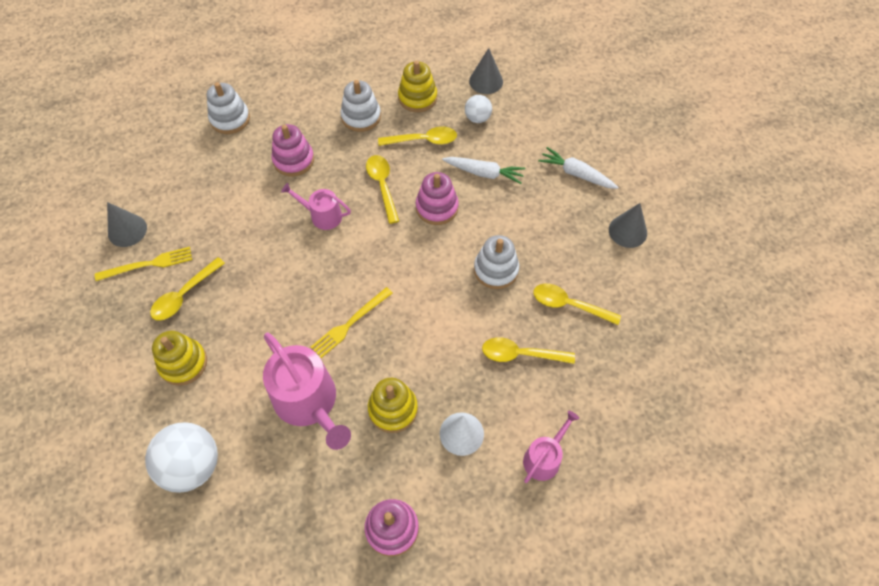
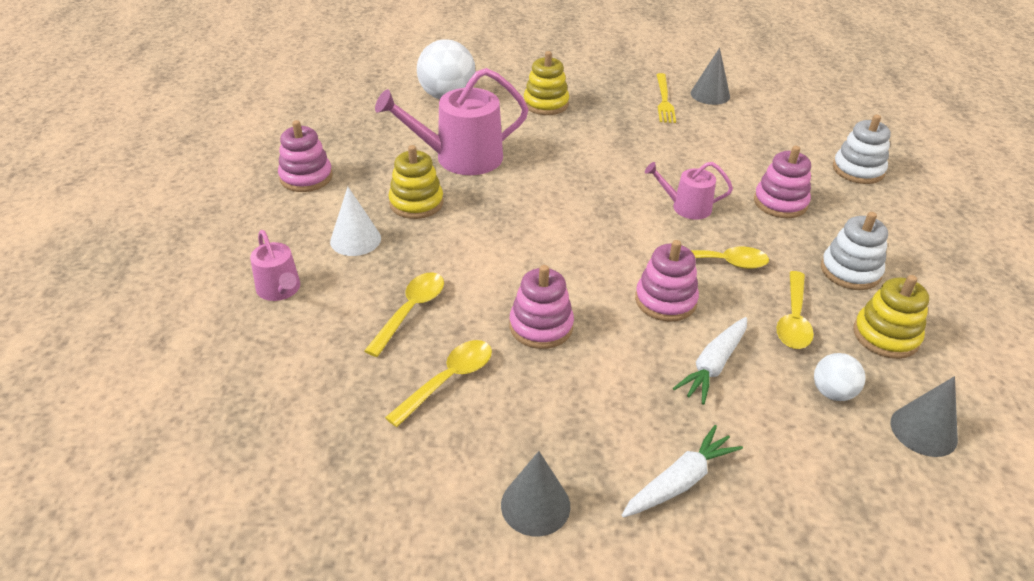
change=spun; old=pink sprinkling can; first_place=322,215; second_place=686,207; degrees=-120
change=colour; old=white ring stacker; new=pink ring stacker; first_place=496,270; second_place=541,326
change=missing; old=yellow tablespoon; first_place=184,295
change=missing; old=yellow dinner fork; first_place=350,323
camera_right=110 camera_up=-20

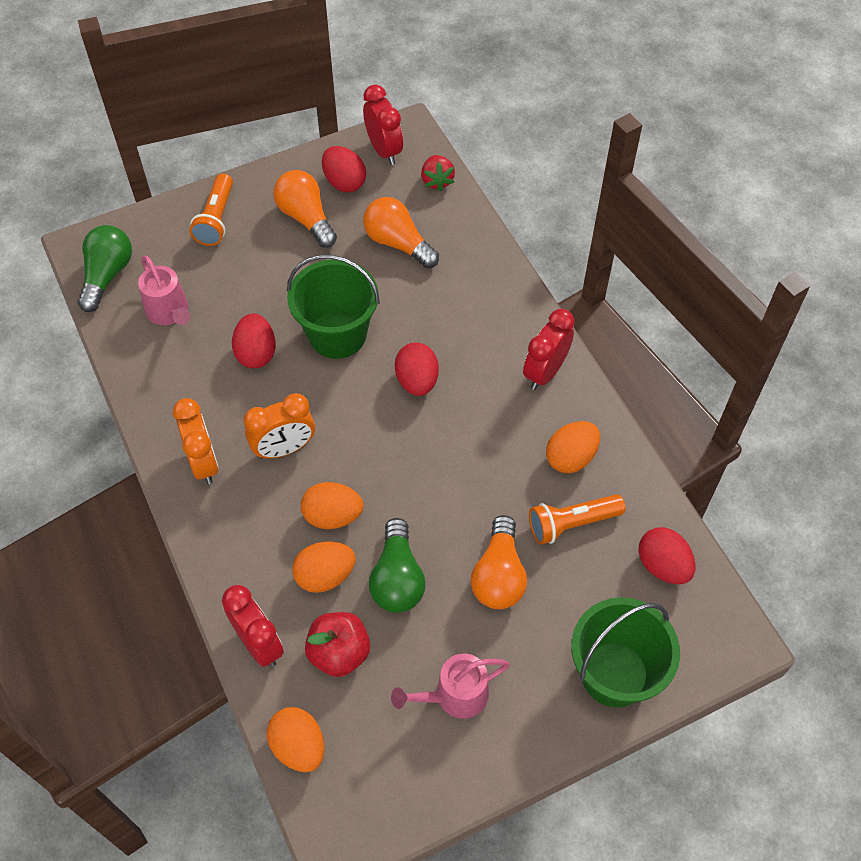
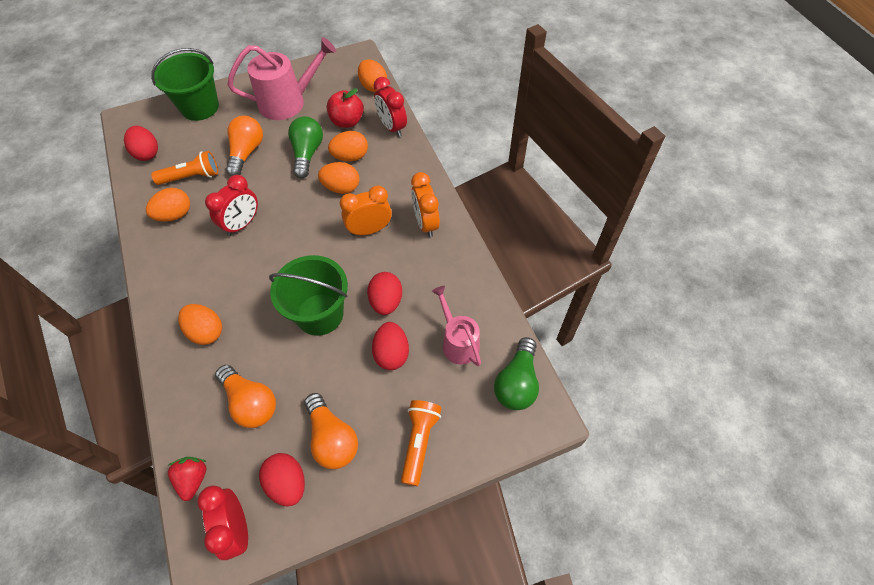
change=relocated; old=crimson bedside clock; first_place=545,372; second_place=242,224
change=relocated; old=crimson egg shape; first_place=417,381; second_place=391,353
change=size; old=pink sprinkling can; first_place=454,696; second_place=288,102; factor=1.61
change=appeared; new=bright orange egg shape; second_place=206,331
camera_right=-175 camera_up=0

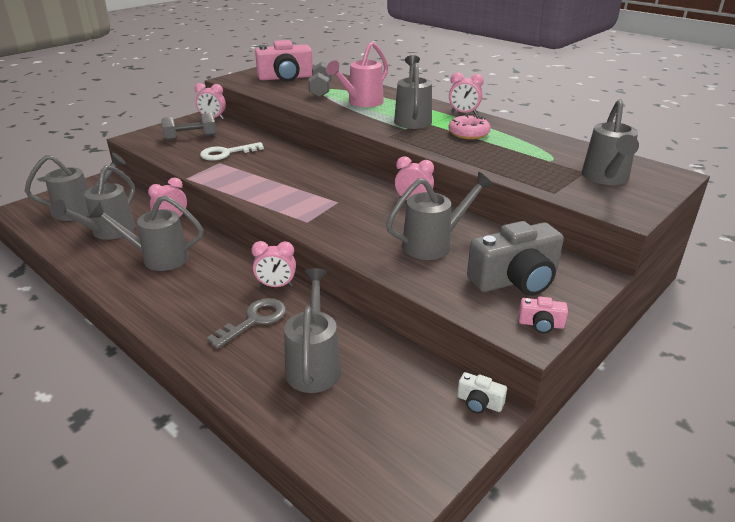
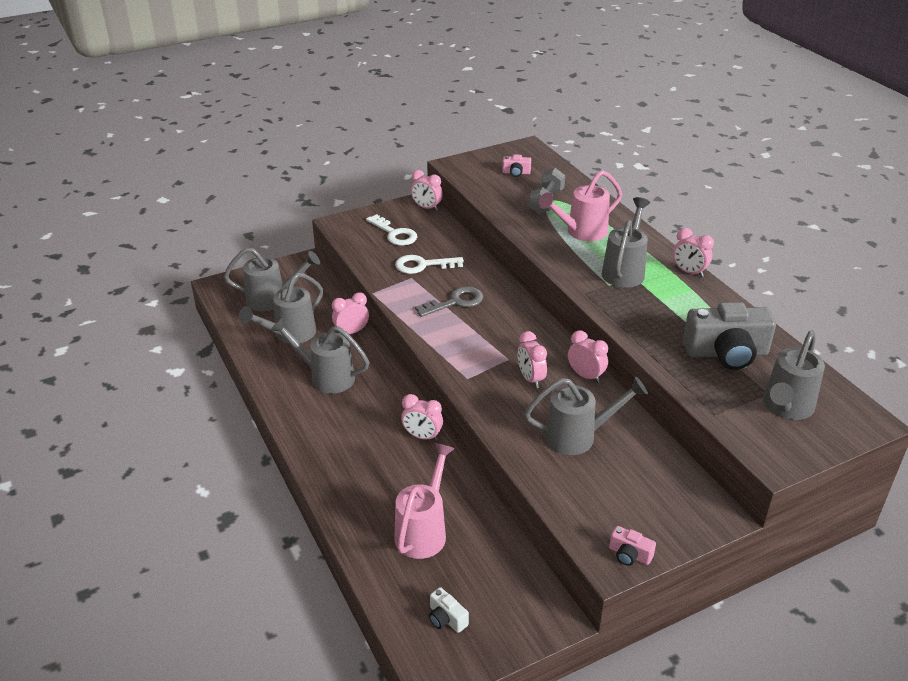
change=size; old=pink photo camera; first_place=285,78; second_place=516,173; factor=0.45
change=exchanged; old=ash-grey free weight; new=white key; first_place=190,137; second_place=394,234
change=missing; old=pink glazed donut; first_place=468,133
change=relocated; old=ash-grey photo camera; first_place=515,280; second_place=726,353
change=colour; old=ash-grey sprinkling can; new=pink sprinkling can; first_place=314,365; second_place=423,531
change=relocated; old=ash-grey key; first_place=254,320; second_place=455,302
change=relocated; old=white photo camera; first_place=479,402; second_place=446,618
change=appeared; new=pink bedside clock; second_place=530,379
camera_right=20 camera_up=5

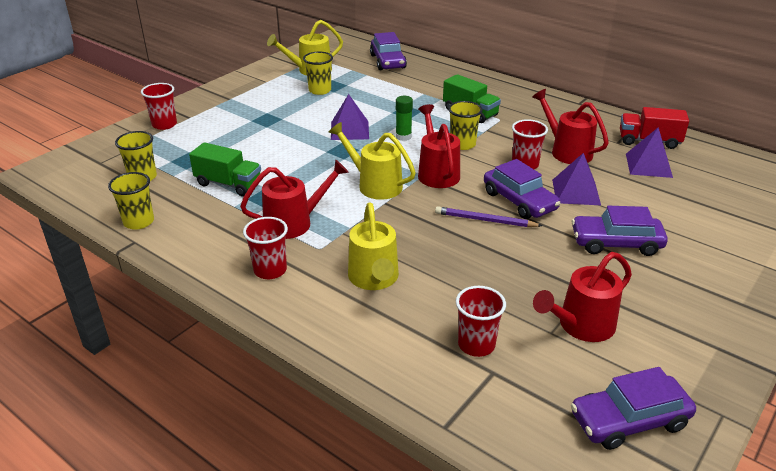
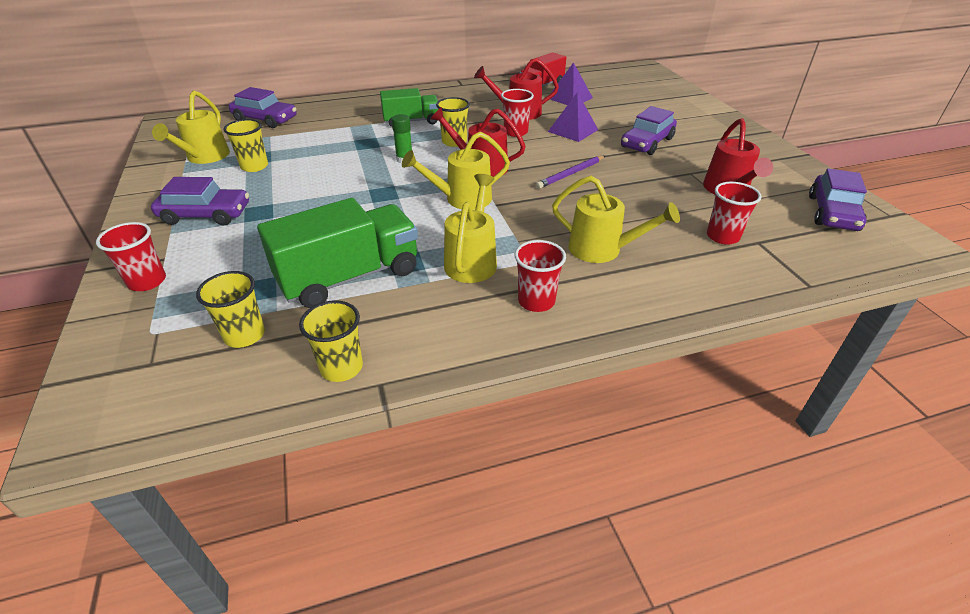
change=missing; old=violet solid pyramid; first_place=350,130
change=size; old=green lorry; first_place=228,184; second_place=349,277; factor=1.62
change=relocated; old=violet car; first_place=519,201; second_place=206,215
change=colour; old=crimson sprinkling can; new=yellow sprinkling can; first_place=295,223; second_place=472,260
camera_right=-55 camera_up=5

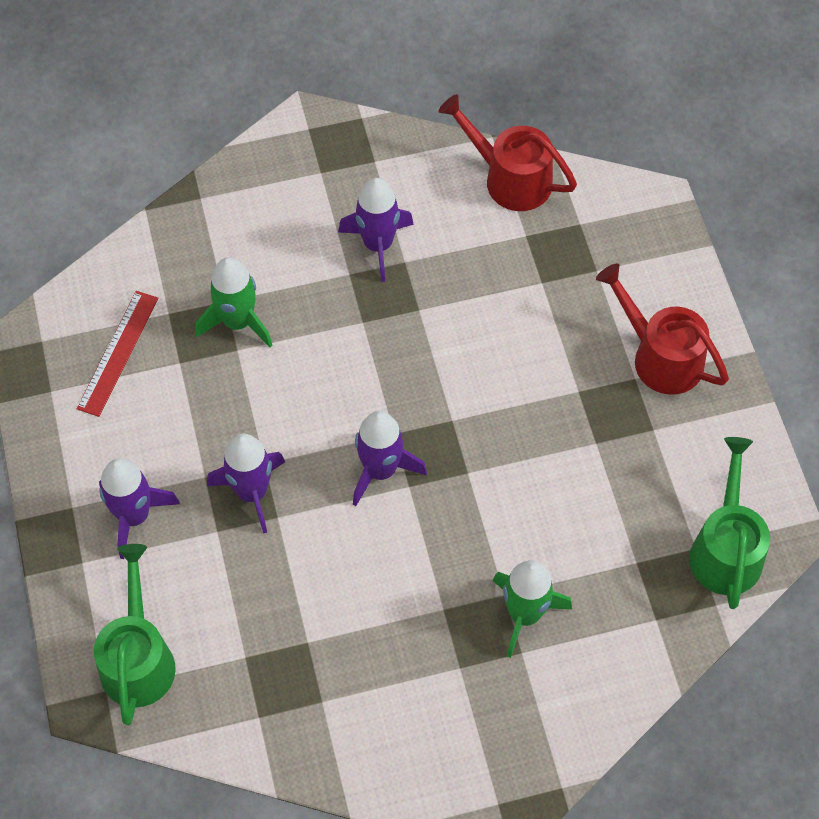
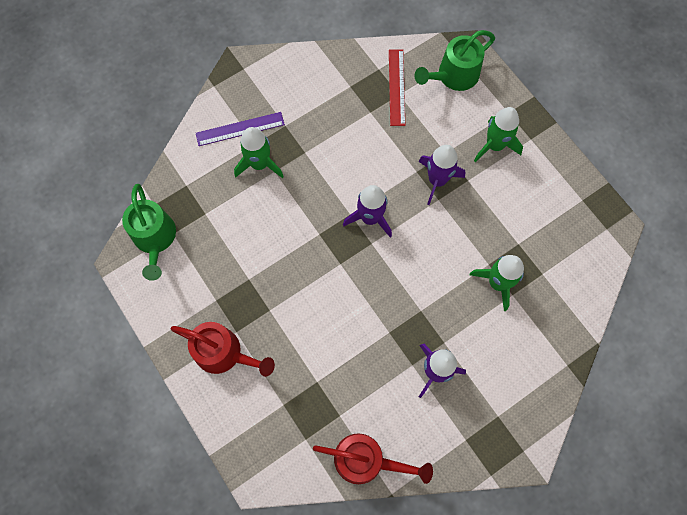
change=relocated; old=crimson ruler; first_place=118,353; second_place=396,87
change=colour; old=violet toy rocket; new=green toy rocket; first_place=134,516; second_place=494,145
change=spun; old=green sprinkling can; first_place=138,657; second_place=453,76; degrees=75
change=appeared; new=violet ruler; second_place=240,129
camera_right=160 camera_up=10

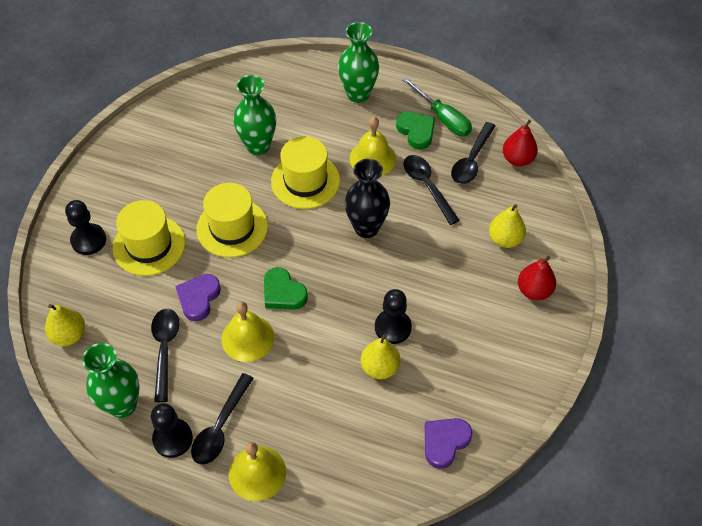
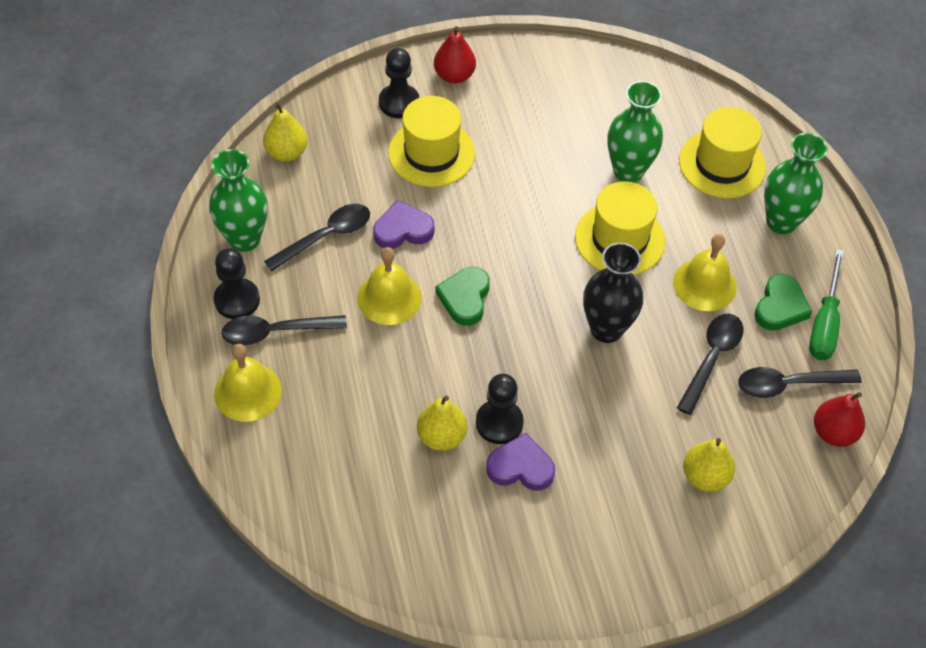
change=relocated; old=yellow tall hat; first_place=232,227; second_place=722,164
change=relocated; old=crimson pear; first_place=534,290; second_place=454,75
change=relocated; old=violet love heart; first_place=445,442; second_place=520,467
camera_right=55 camera_up=0

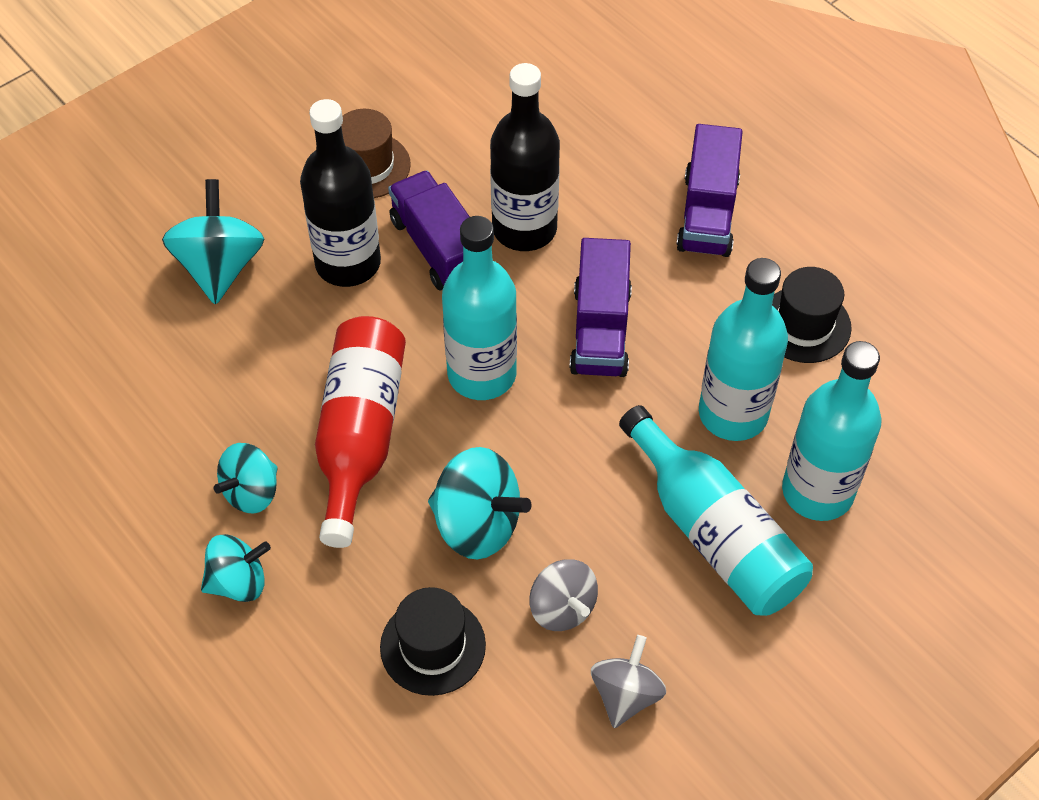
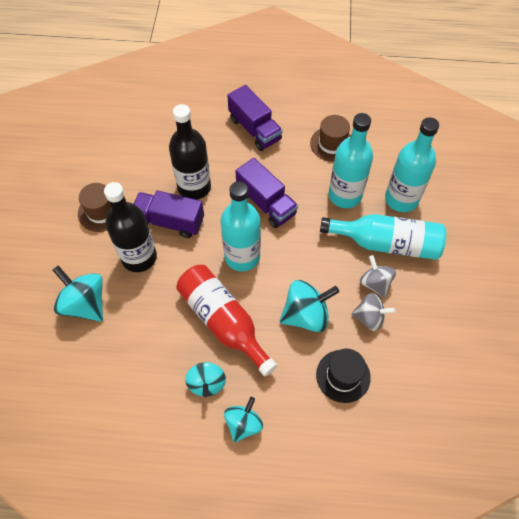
change=colour; old=black tall hat; new=russet tall hat; first_place=804,325; second_place=332,144
change=relocated; old=ash-grey toy top; first_place=625,694; second_place=375,283
camera_right=-45 camera_up=5

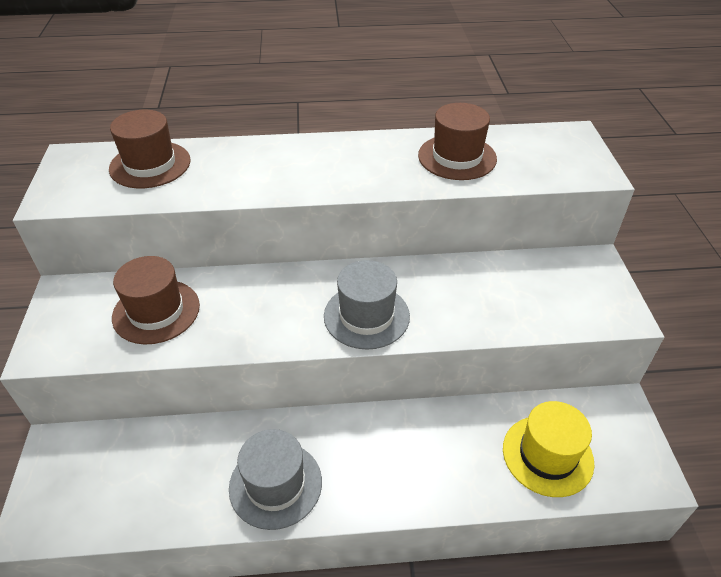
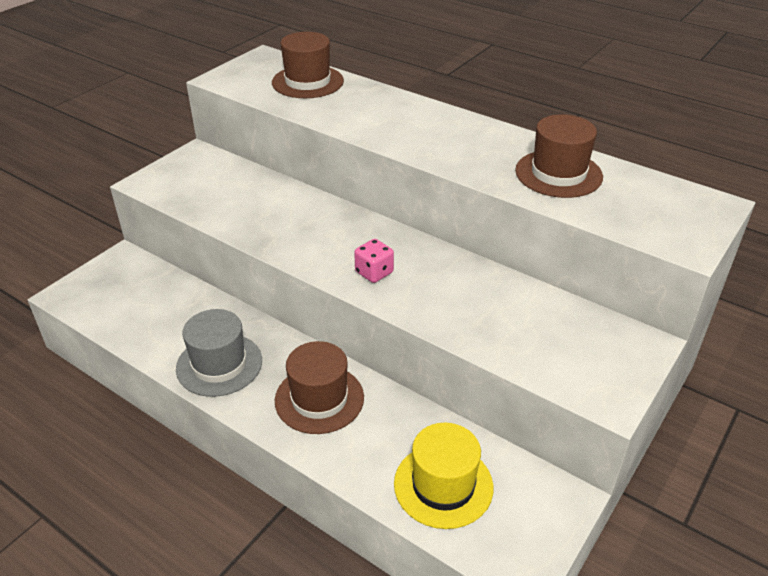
change=relocated; old=russet tall hat; first_place=156,311; second_place=319,399
change=exchanged; old=ash-grey tall hat; new=pink game die; first_place=366,316; second_place=374,272
camera_right=40 camera_up=-5

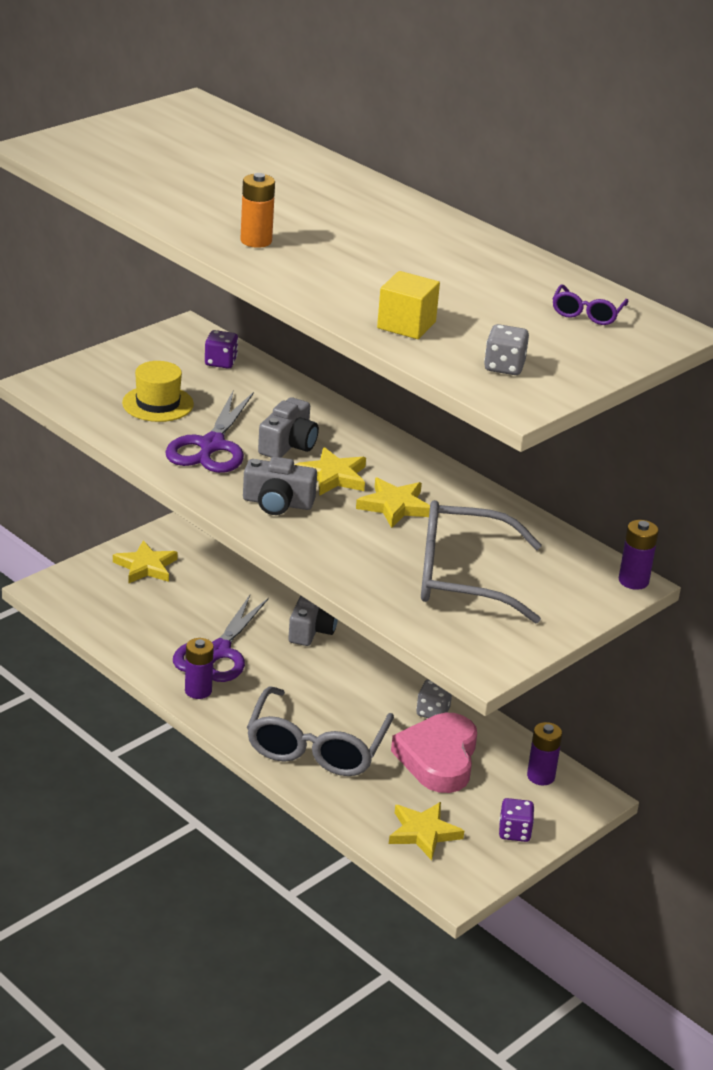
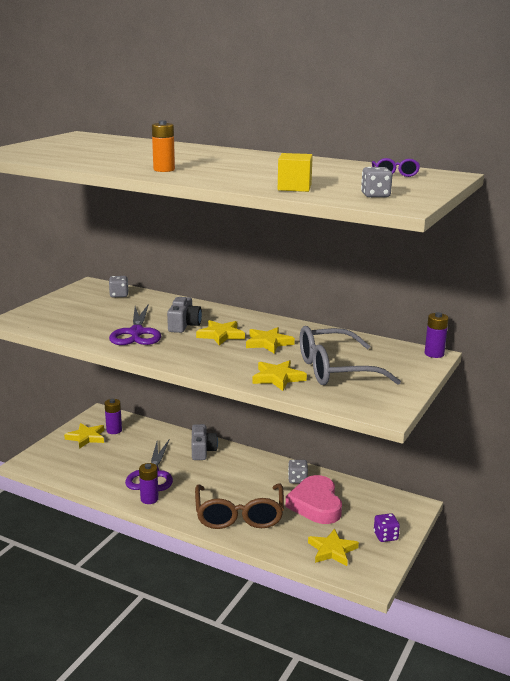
change=colour; old=violet game die; new=ash-grey game die; first_place=220,362; second_place=119,295
change=missing; old=yellow tall hat; first_place=158,404
change=missing; old=ash-grey photo camera; first_place=277,503
change=colour; old=ash-grey glasses; new=russet glasses; first_place=316,748; second_place=239,515
change=relocated; old=violet battery; first_place=540,776; second_place=114,430
change=appeared; new=yellow star; second_place=278,378
camera_right=-15 camera_up=-10

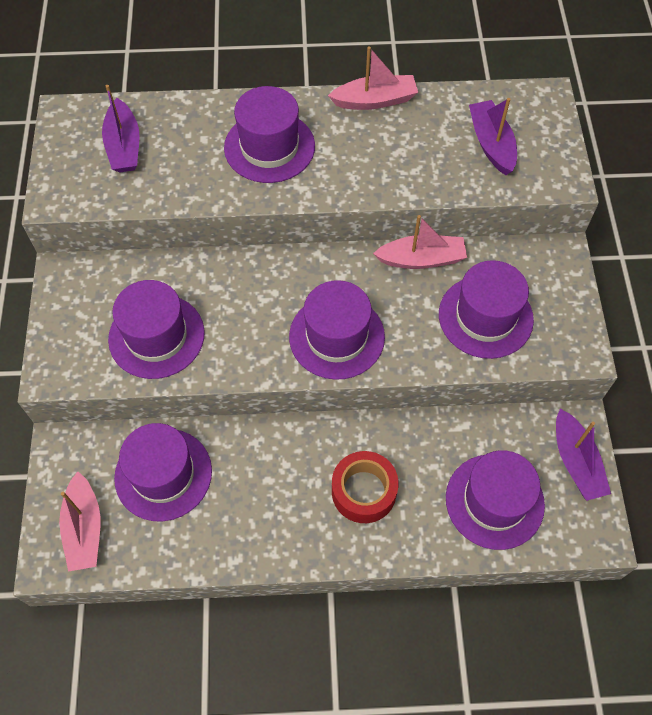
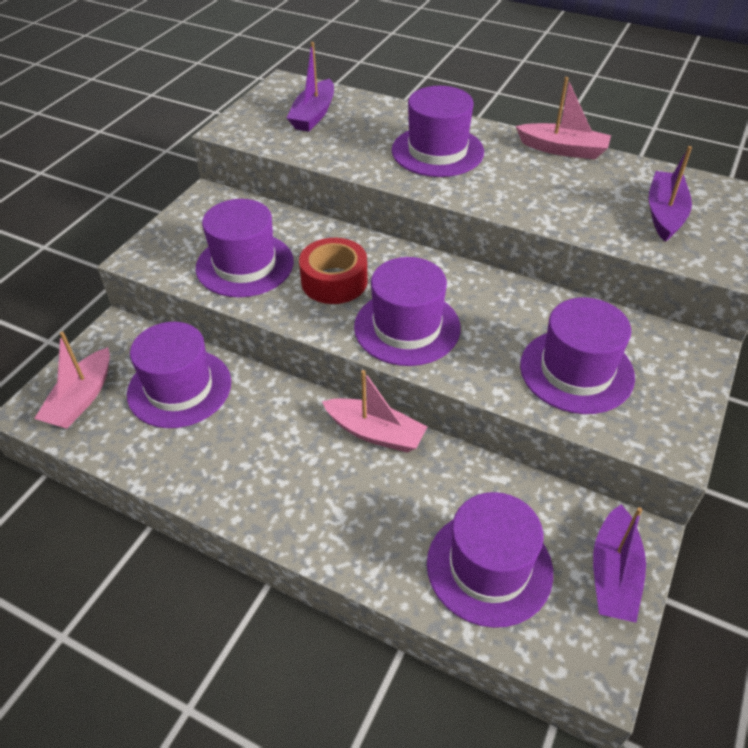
change=relocated; old=pink toy boat; first_place=421,259; second_place=375,433
change=relocated; old=crimson sticky tape; first_place=364,491; second_place=334,281
camera_right=30 camera_up=-15

